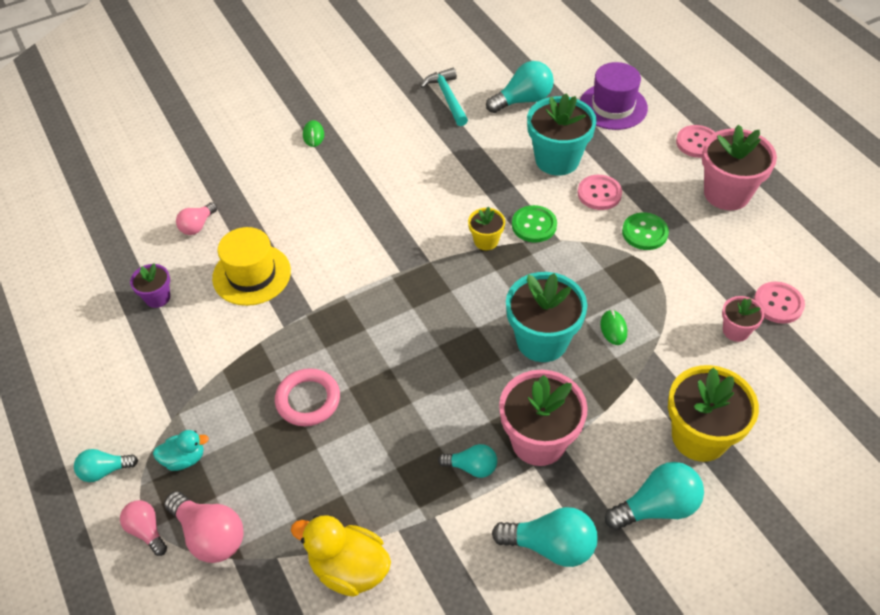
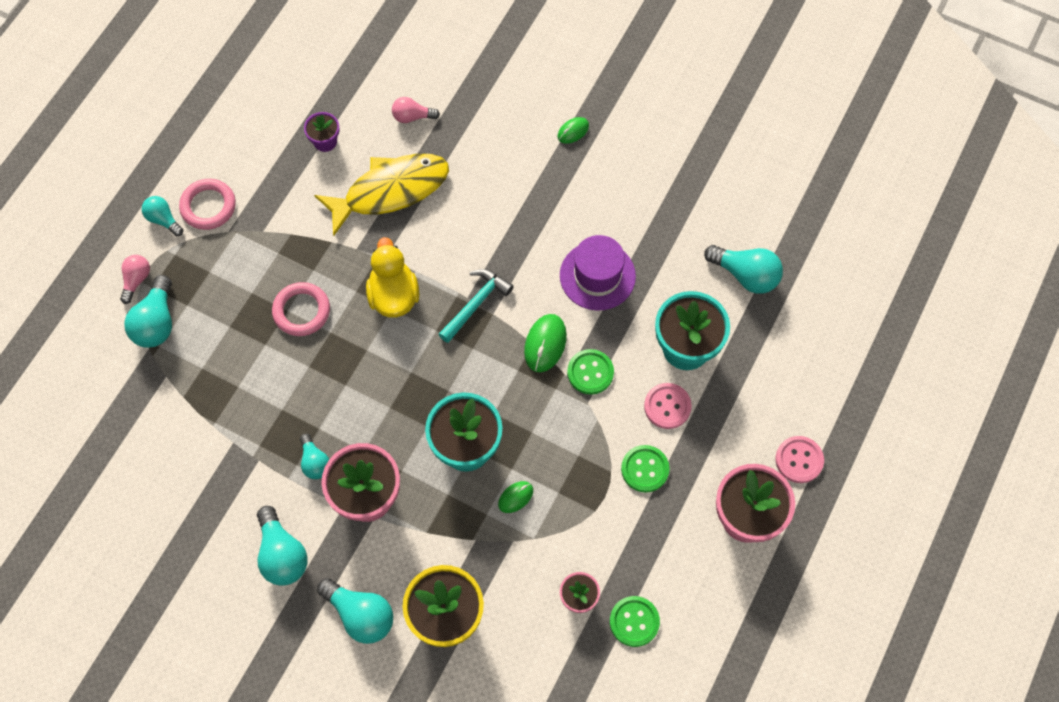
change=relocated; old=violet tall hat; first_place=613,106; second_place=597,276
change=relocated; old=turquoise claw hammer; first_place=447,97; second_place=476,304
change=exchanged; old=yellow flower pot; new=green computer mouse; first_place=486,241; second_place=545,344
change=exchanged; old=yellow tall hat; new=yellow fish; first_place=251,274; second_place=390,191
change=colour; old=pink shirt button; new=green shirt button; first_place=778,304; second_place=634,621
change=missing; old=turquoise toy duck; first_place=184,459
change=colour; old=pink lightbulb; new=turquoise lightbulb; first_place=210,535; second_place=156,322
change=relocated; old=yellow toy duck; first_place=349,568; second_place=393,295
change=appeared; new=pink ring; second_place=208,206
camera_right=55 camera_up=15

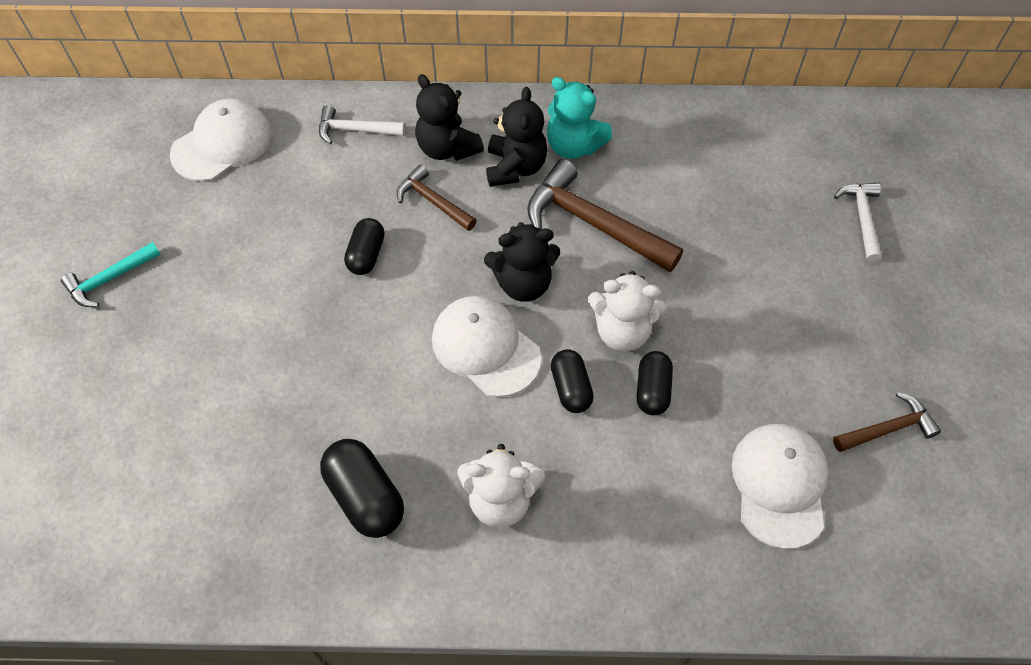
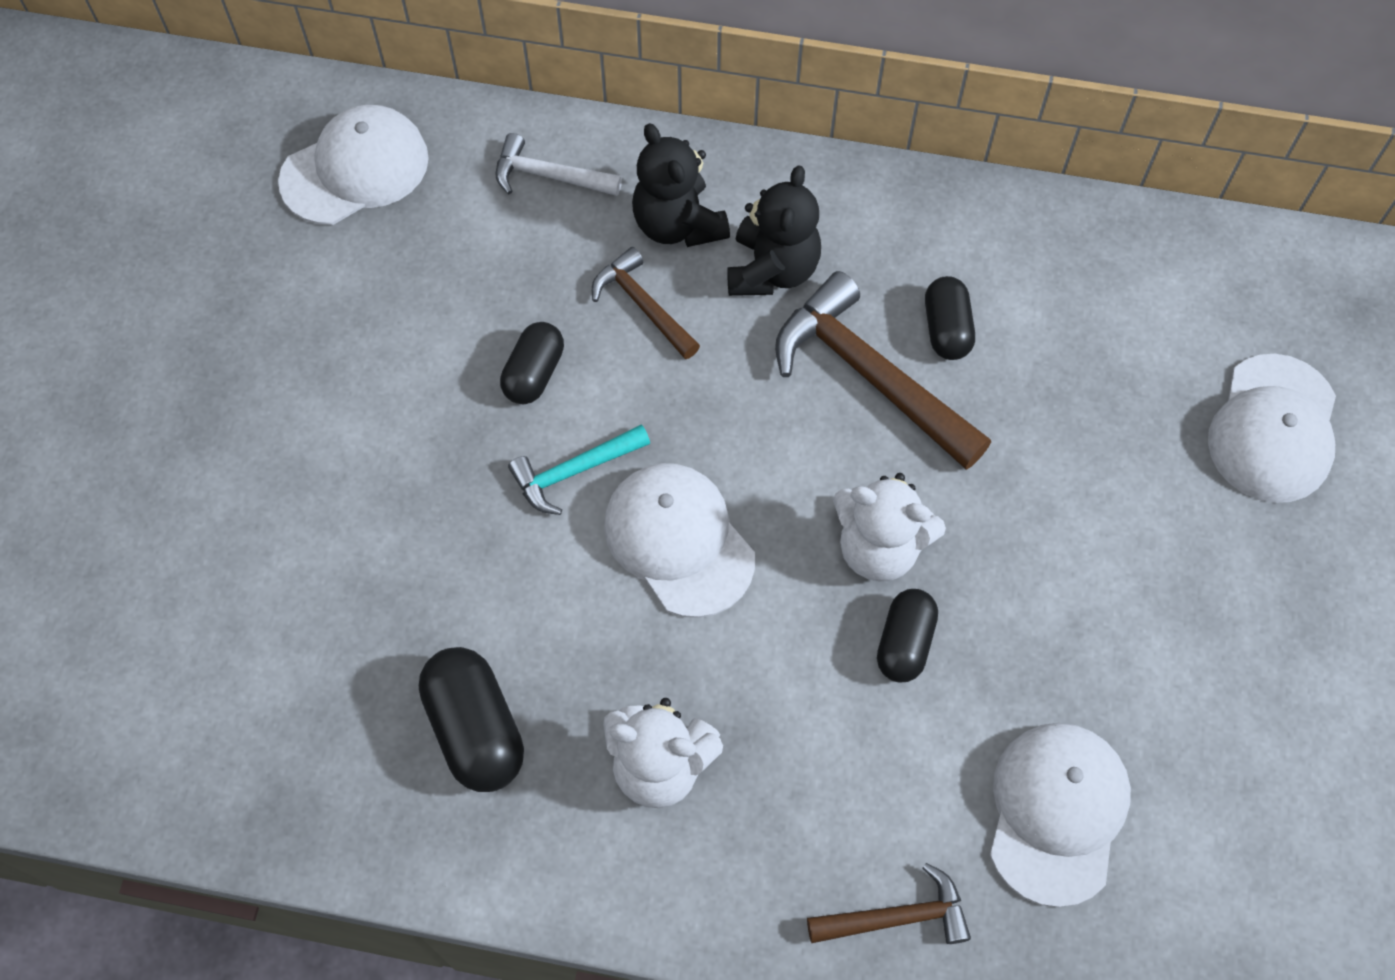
change=missing; old=turquoise stuffed bear; first_place=573,146
change=exchanged; old=white claw hammer; new=white cap; first_place=861,218; second_place=1273,429
change=missing; old=black stuffed bear; first_place=523,283
change=relocated; old=turquoise claw hammer; first_place=109,279; second_place=574,472
change=relocated; old=black pill shape; first_place=571,388; second_place=946,329
change=relocated; old=russet claw hammer; first_place=888,428; second_place=897,917
camera_right=10 camera_up=5

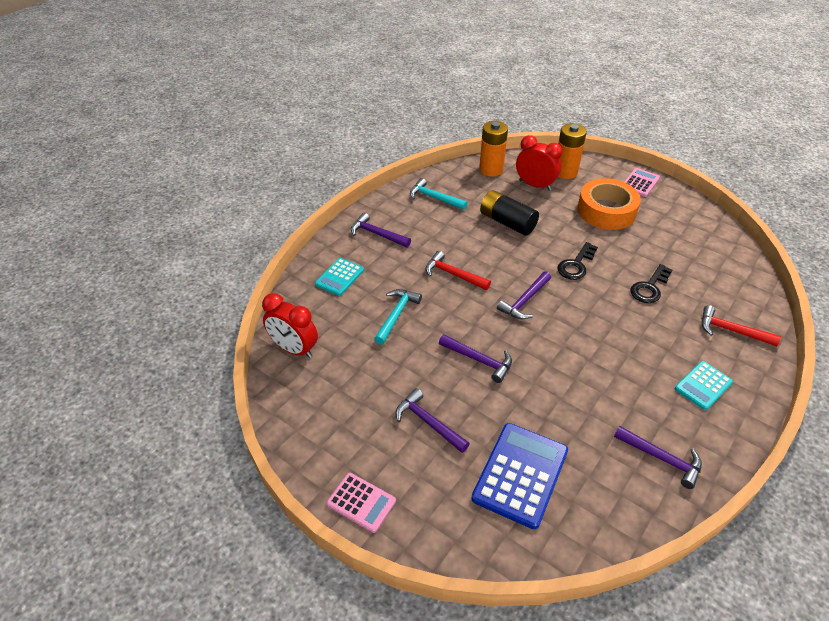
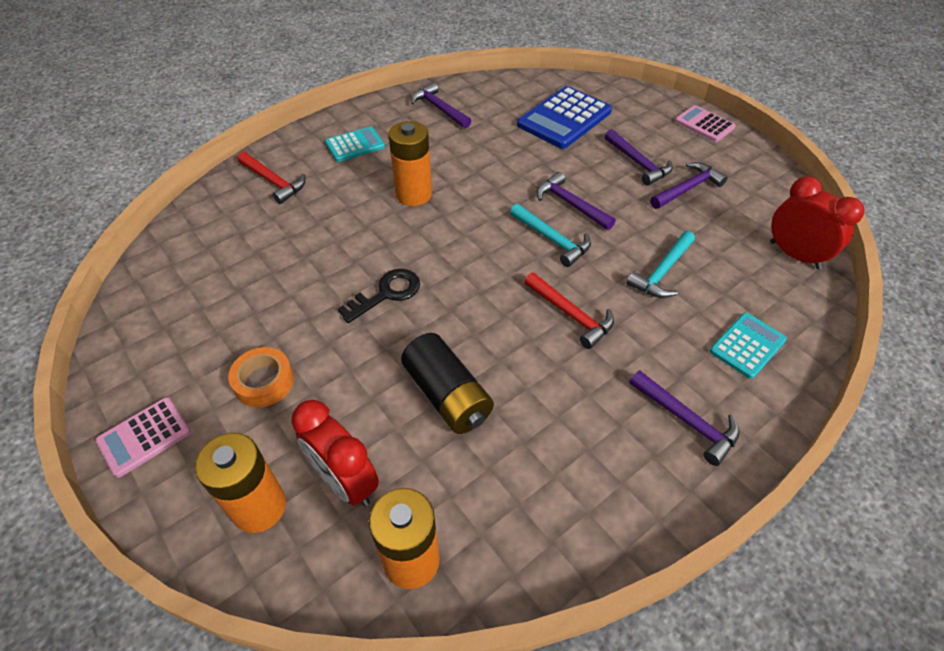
change=relocated; old=turquoise claw hammer; first_place=434,198; second_place=552,239
change=size; old=bright orange sticky tape; first_place=606,211; second_place=264,382; factor=0.56
change=missing; old=black key; first_place=649,288
change=relocated; old=violet claw hammer; first_place=525,301; second_place=687,188
change=appeared; new=bright orange battery; second_place=414,194
camera_right=-165 camera_up=5

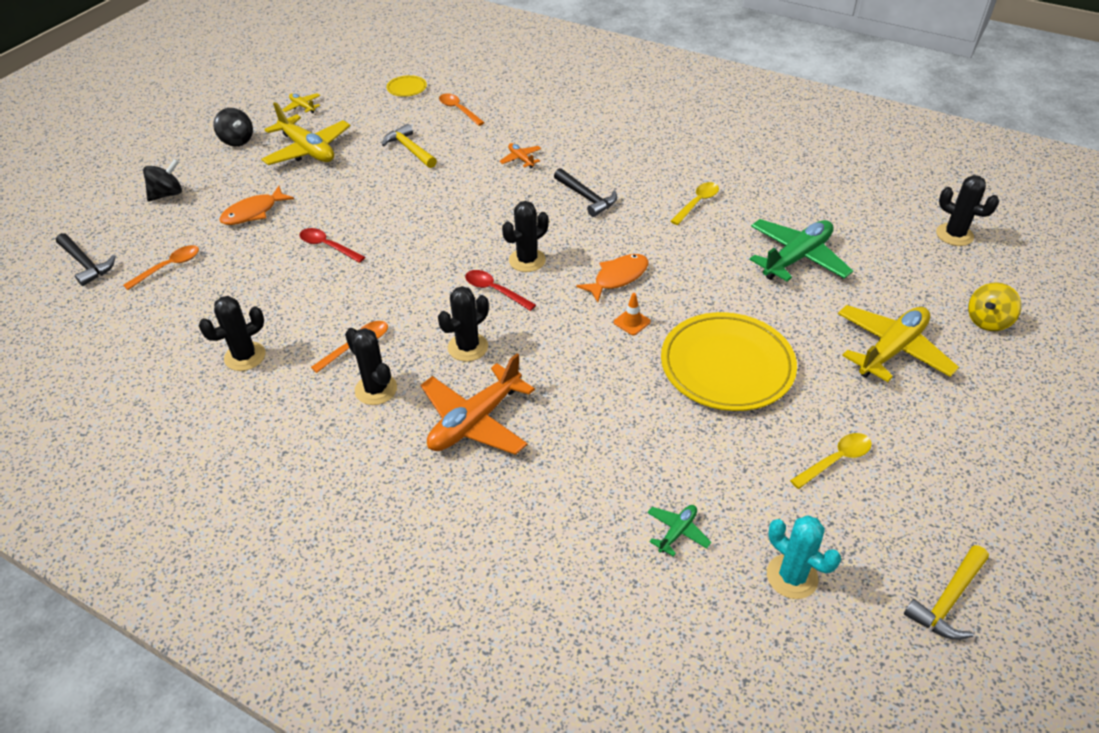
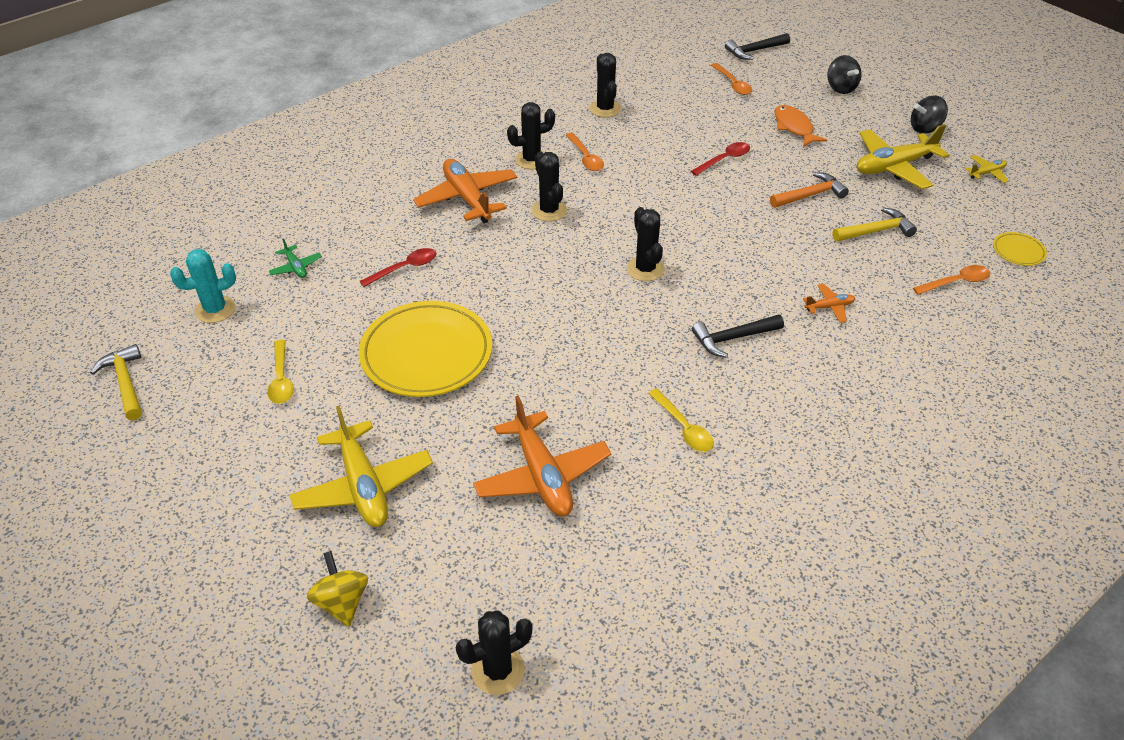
change=colour; old=green aeroplane; new=bright orange aeroplane; first_place=797,258; second_place=542,475
change=missing; old=bright orange fish; first_place=618,278
change=relocated; old=crimson tablespoon; first_place=495,291; second_place=404,268
change=missing; old=bright orange road cone; first_place=632,322
change=appeared; new=bright orange claw hammer; second_place=810,195
camera_right=110 camera_up=0

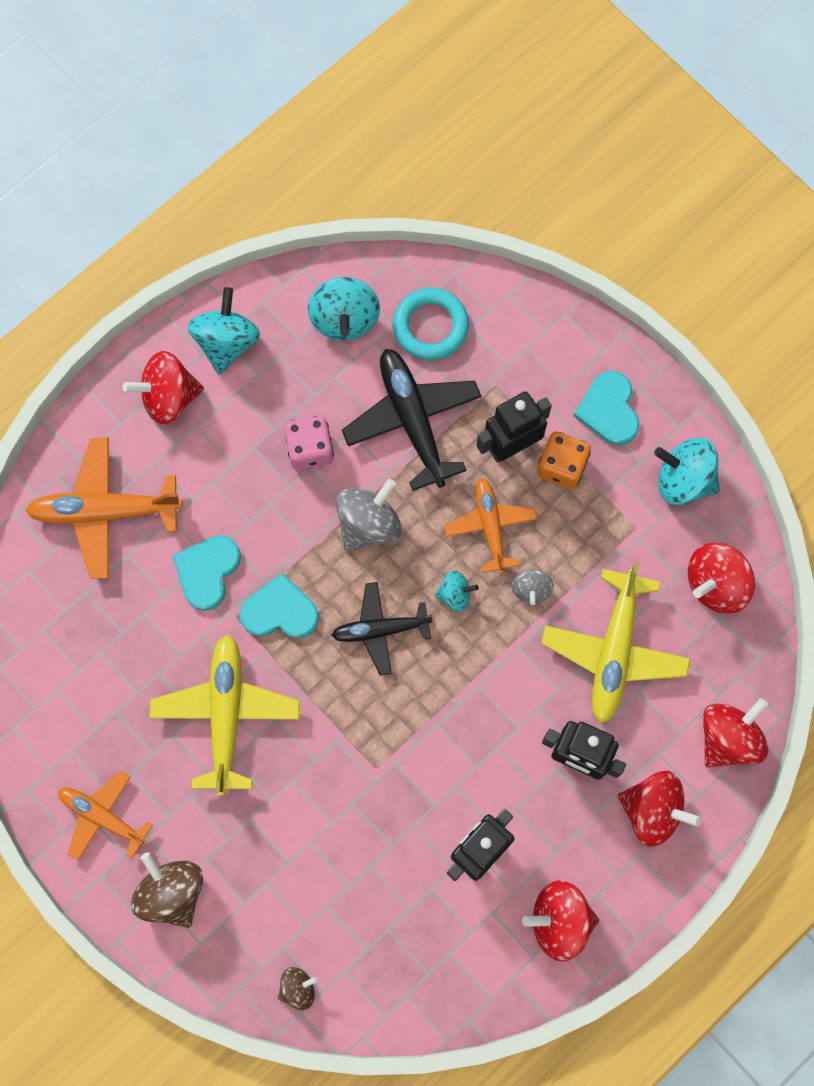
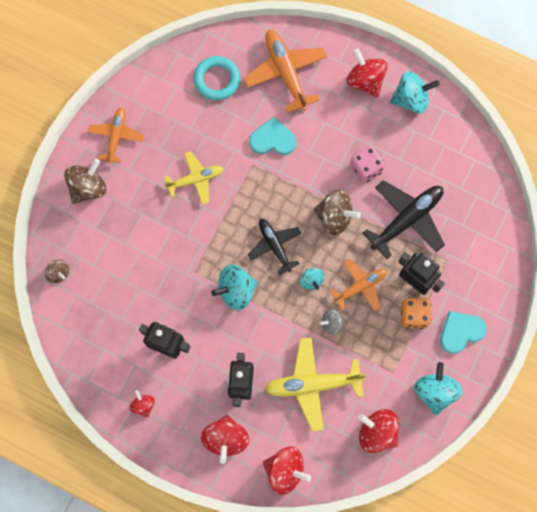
change=relocated; old=turquoise toy top; first_place=345,319; second_place=236,291
change=relocated; old=turquoise ring; first_place=430,326; second_place=217,80
change=colour; old=ash-grey toy top; new=russet toy top; first_place=368,523; second_place=334,217
change=missing; old=turquoise love heart; first_place=280,611
change=size; old=yellow aeroplane; first_place=226,714; second_place=195,179; factor=0.64
change=size; old=crimson toy top; first_place=559,921; second_place=143,405; factor=0.56
camera_right=70 camera_up=0

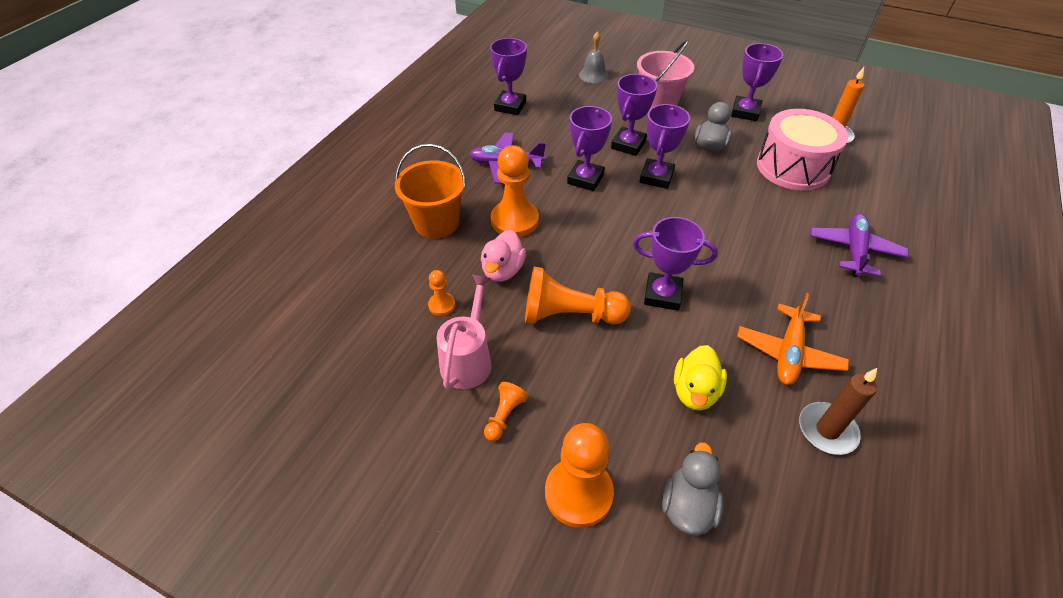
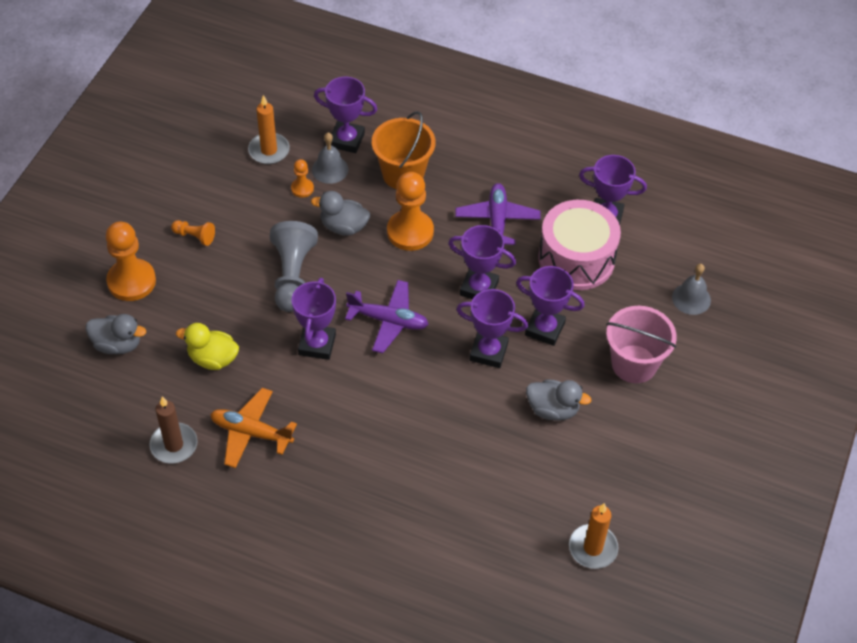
change=relocated; old=violet trophy; first_place=745,112; second_place=346,140
change=relocated; old=pink drum; first_place=793,167; second_place=576,259
change=relocated; old=violet aeroplane; first_place=854,250; second_place=388,321
change=colour; old=pink toy duck; new=ash-grey toy duck; first_place=503,270; second_place=343,227
change=colour; old=bright orange pawn; new=ash-grey pawn; first_place=570,315; second_place=292,276
change=missing; old=pink sprinkling can; first_place=468,359
change=appeared; new=bright orange wax candle; second_place=269,150
change=appeared; new=ash-grey hand bell; second_place=330,169
camera_right=85 camera_up=5

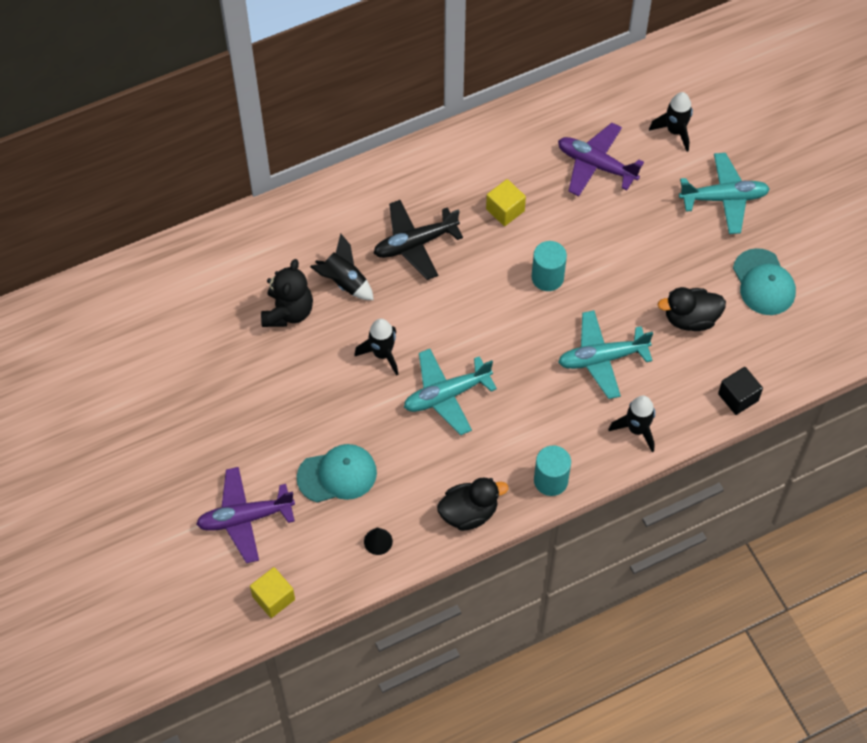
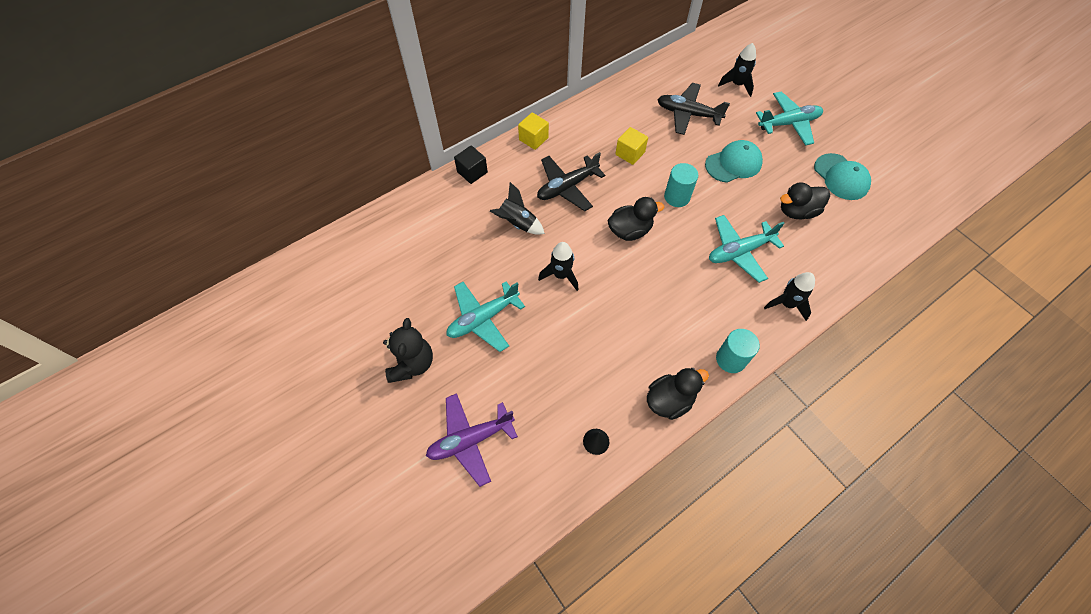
change=colour; old=violet aeroplane; new=black aeroplane; first_place=596,165; second_place=688,114
change=relocated; old=black stuffed bear; first_place=288,312; second_place=412,364
change=relocated; old=turquoise aeroplane; first_place=446,395; second_place=483,319
change=relocated; old=black block; first_place=738,397; second_place=472,172
change=relocated; old=turquoise cap; first_place=337,475; second_place=733,164
change=relocated; old=yellow block; first_place=273,598; second_place=533,139
change=appeared; new=black toy duck; second_place=630,231
camera_right=-10 camera_up=0

